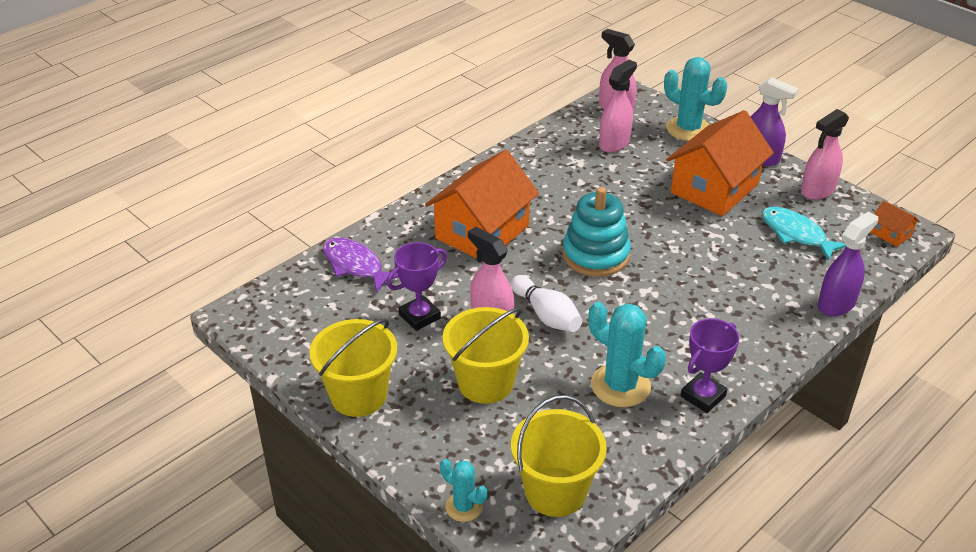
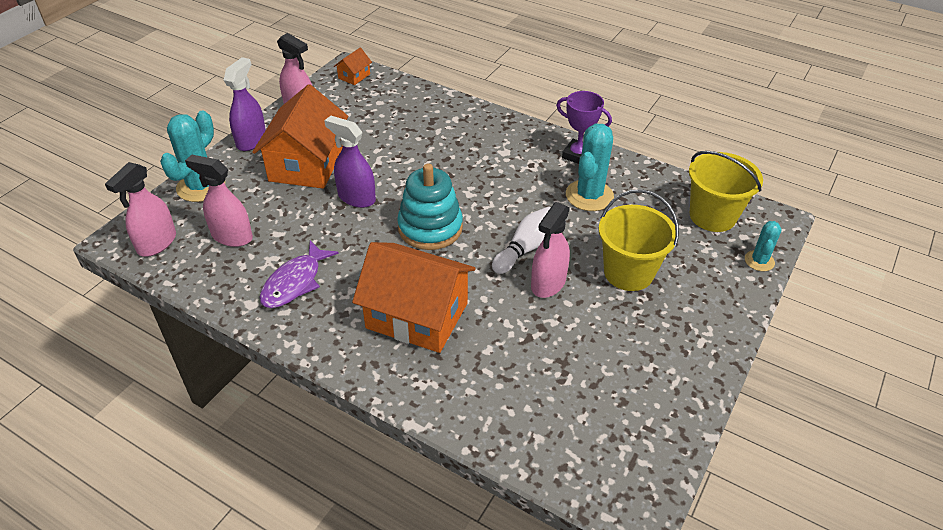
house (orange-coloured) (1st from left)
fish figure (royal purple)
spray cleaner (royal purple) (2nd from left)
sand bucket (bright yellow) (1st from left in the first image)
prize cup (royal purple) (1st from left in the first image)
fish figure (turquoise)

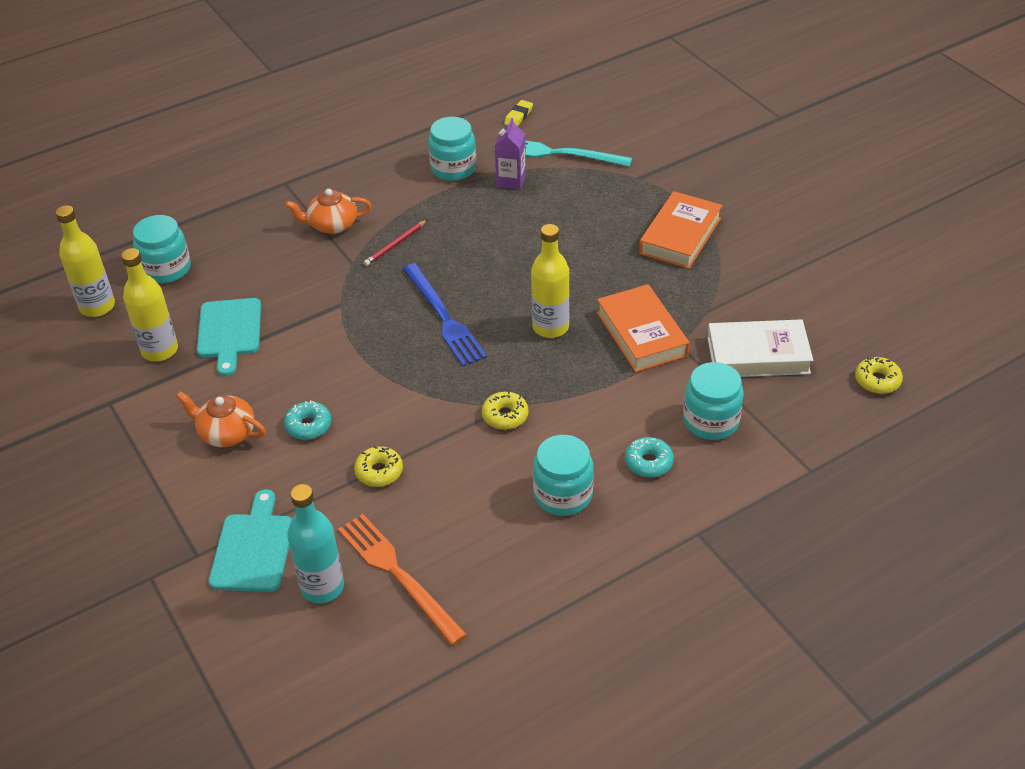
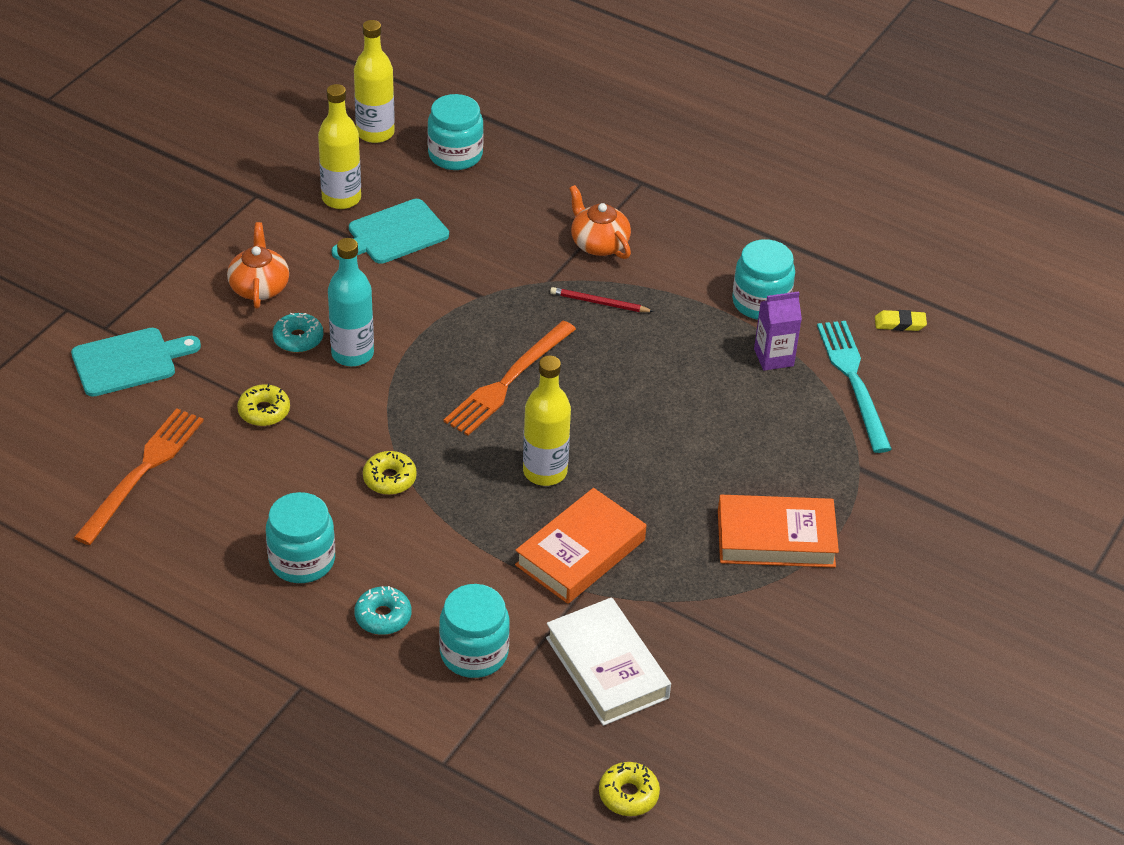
drink bottle (turquoise)
dinner fork (orange-coloured) (2nd from left)

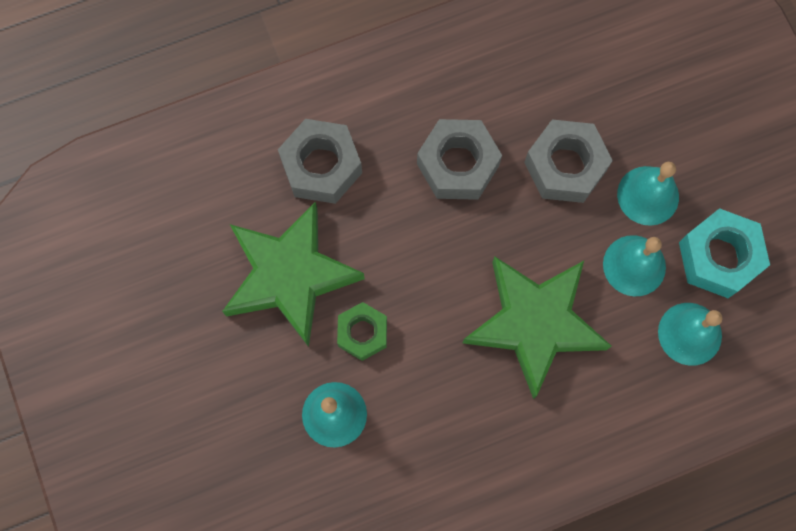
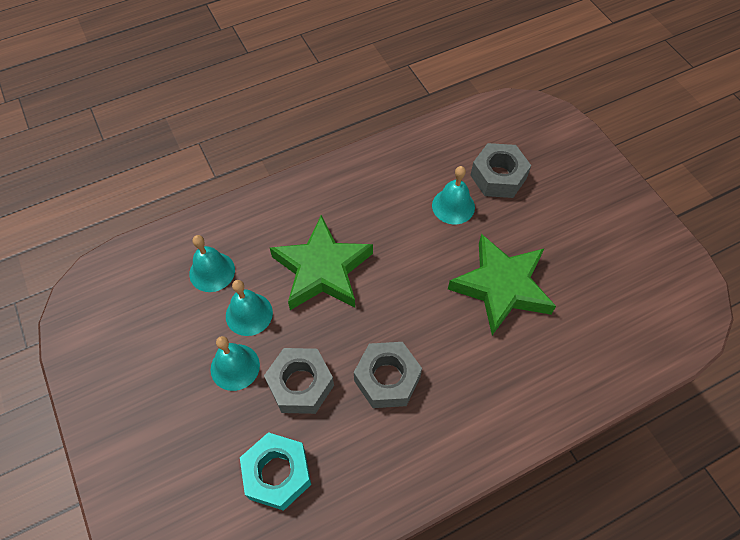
hex nut (turquoise)
hex nut (grey) (3rd from left)
hex nut (green)

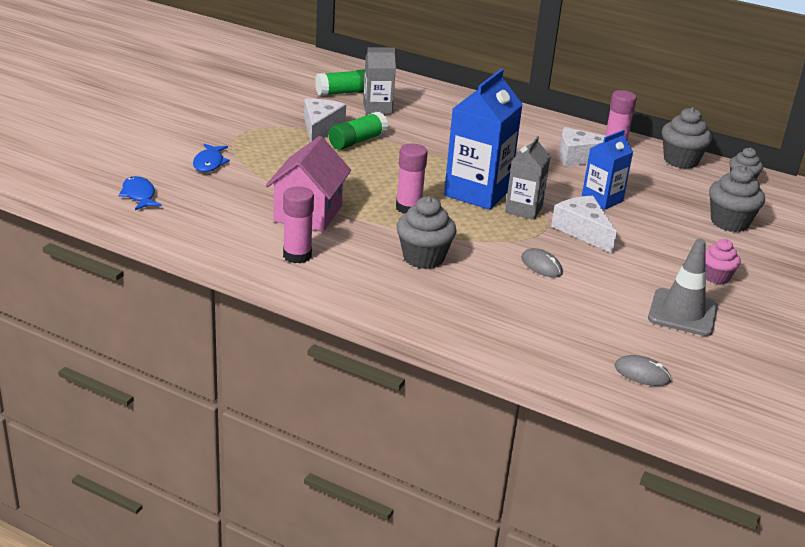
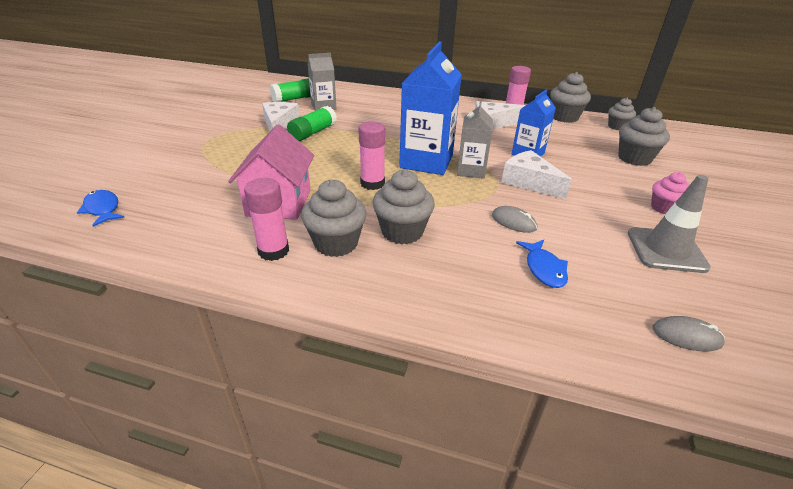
fairy cake (grey) (1st from left)
fish figure (royal blue) (2nd from left)

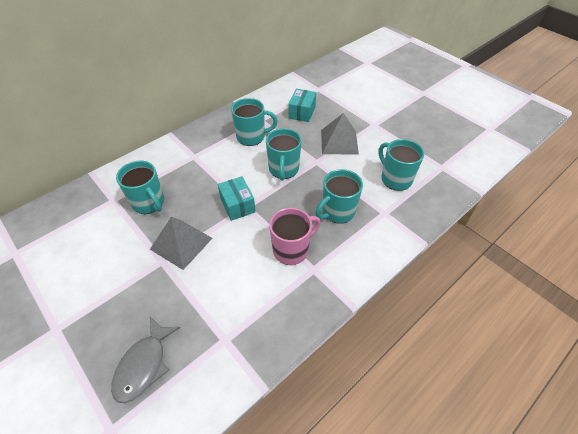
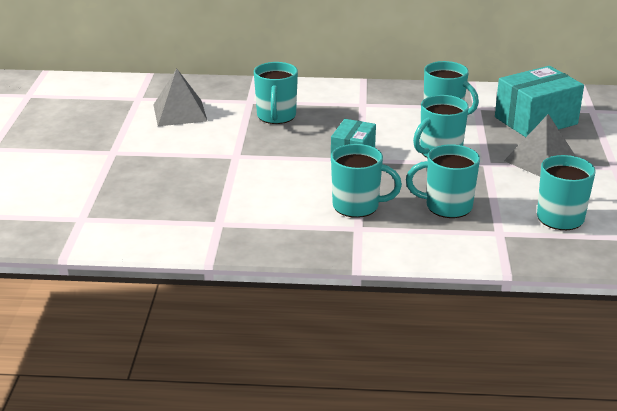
pyramid shape (grey) (1st from left)
mug (turquoise) (2nd from left)
box (turquoise) (2nd from left)
fish figure (grey)

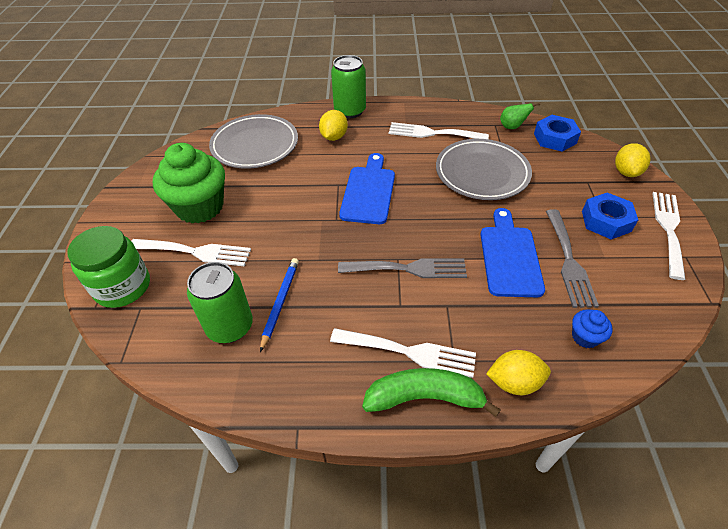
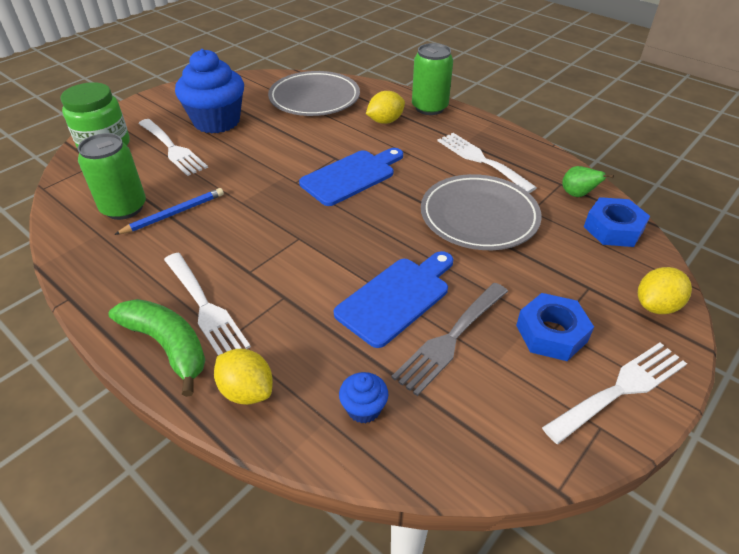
fairy cake (royal blue) (1st from left)
dinner fork (grey) (1st from left in the first image)

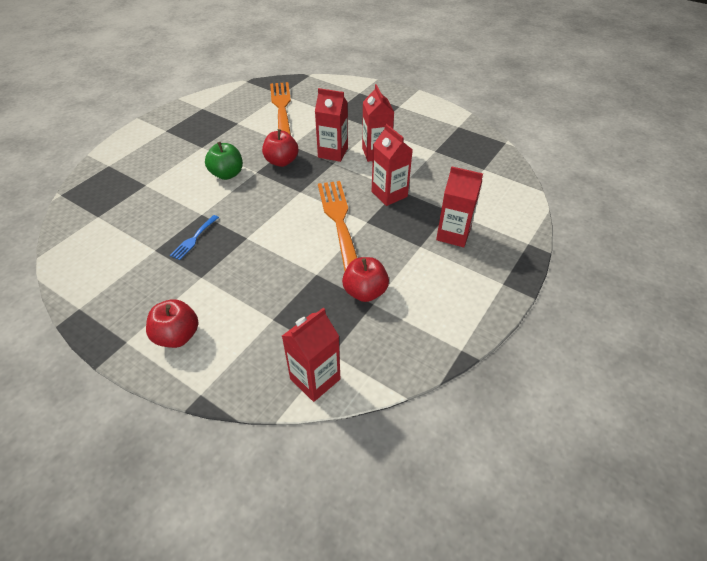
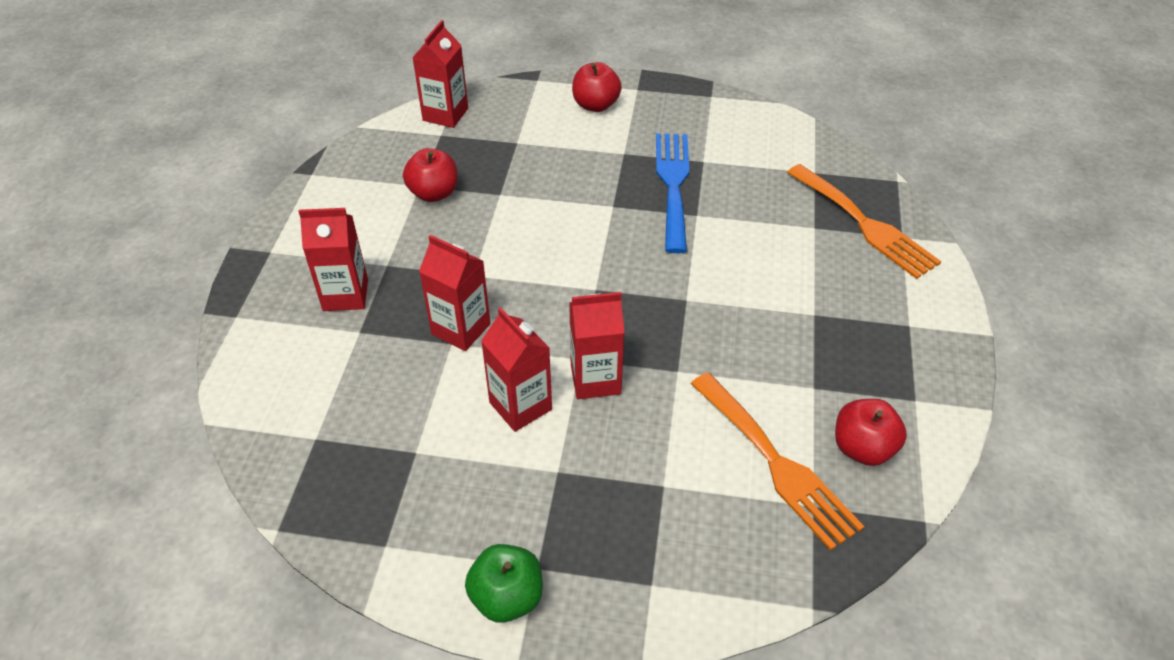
toy apple (green)
dinner fork (royal blue)
dinner fork (orange-coloured) (2nd from left)
toy apple (scarlet) (3rd from left)

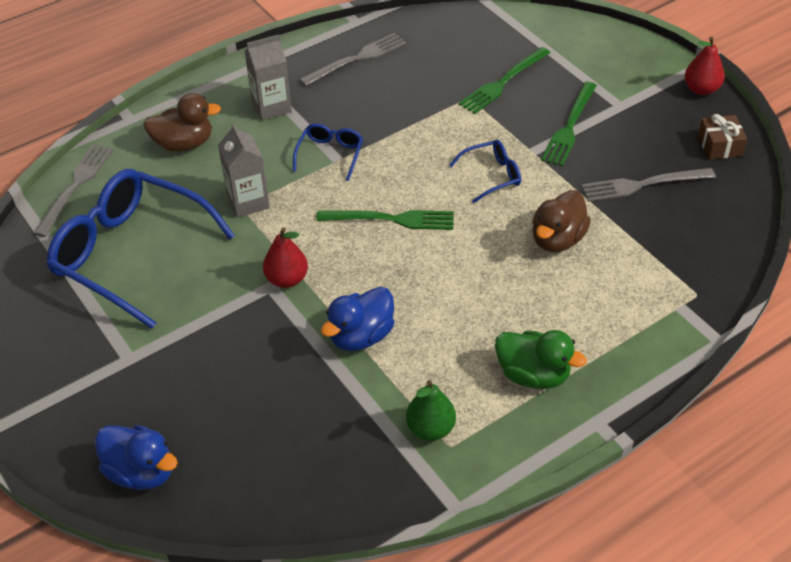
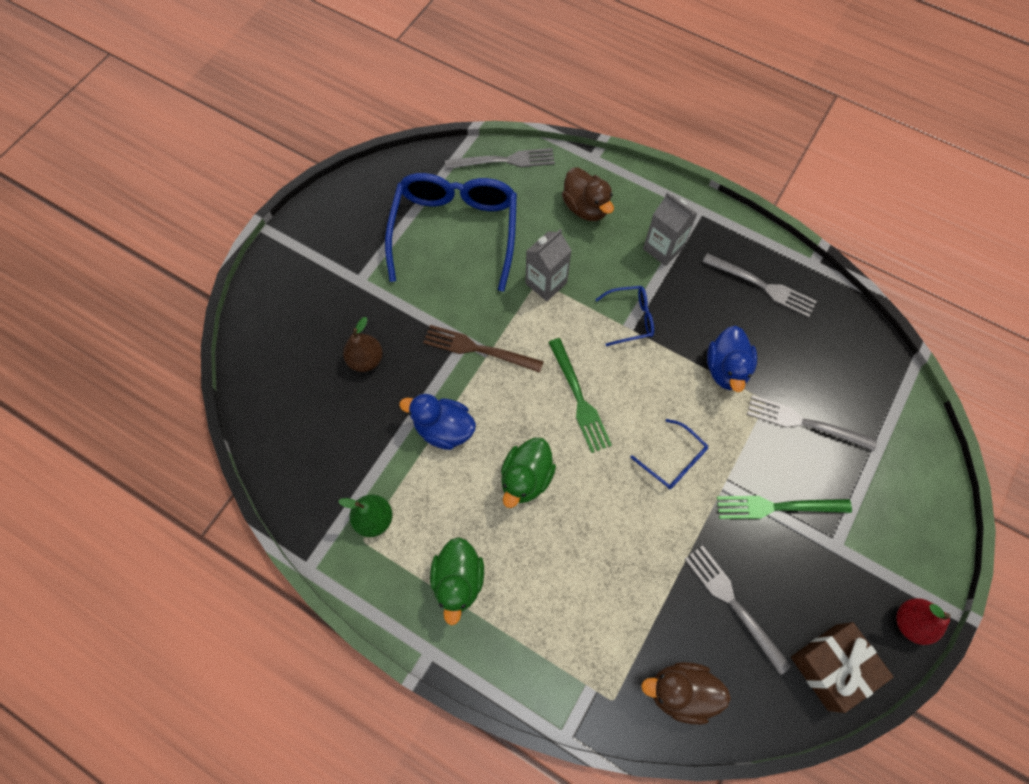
pear fruit (russet)
dinner fork (russet)
toy duck (green) (2nd from left)
toy duck (russet) (2nd from left)
toy duck (royal blue) (2nd from left)
dinner fork (grey) (4th from left)
gift (russet)

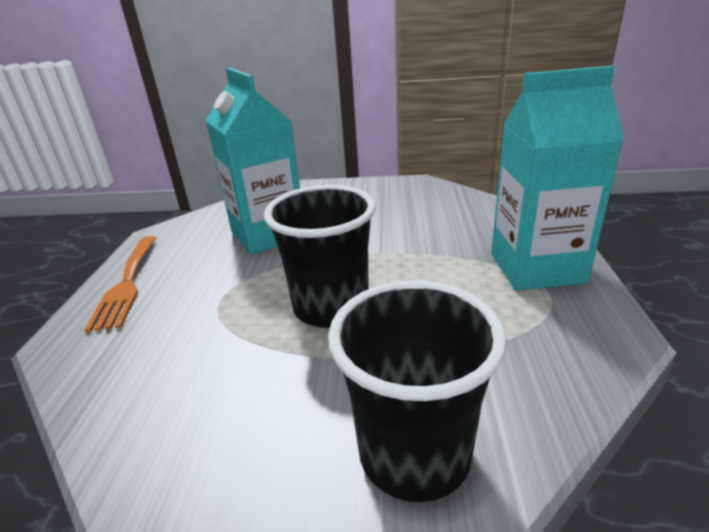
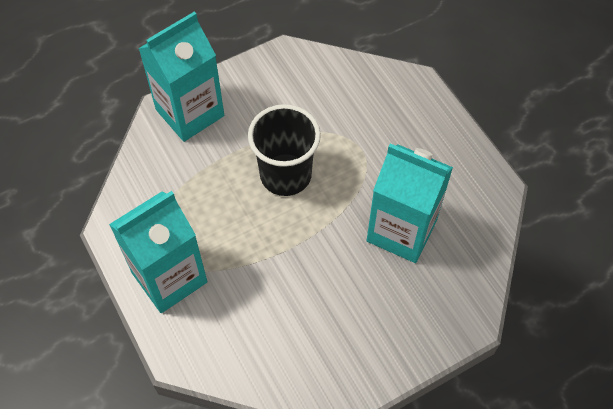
carton (turquoise) (2nd from left)
dinner fork (orange-coloured)

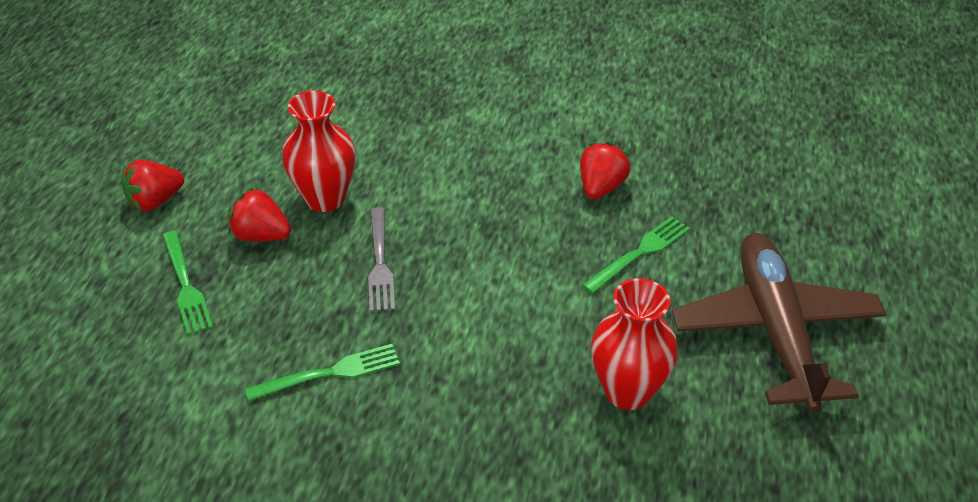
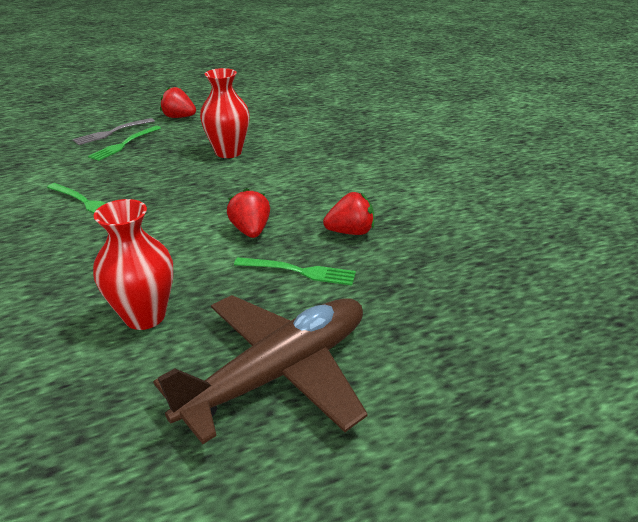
dinner fork (grey)
strawberry (scarlet) (2nd from left)

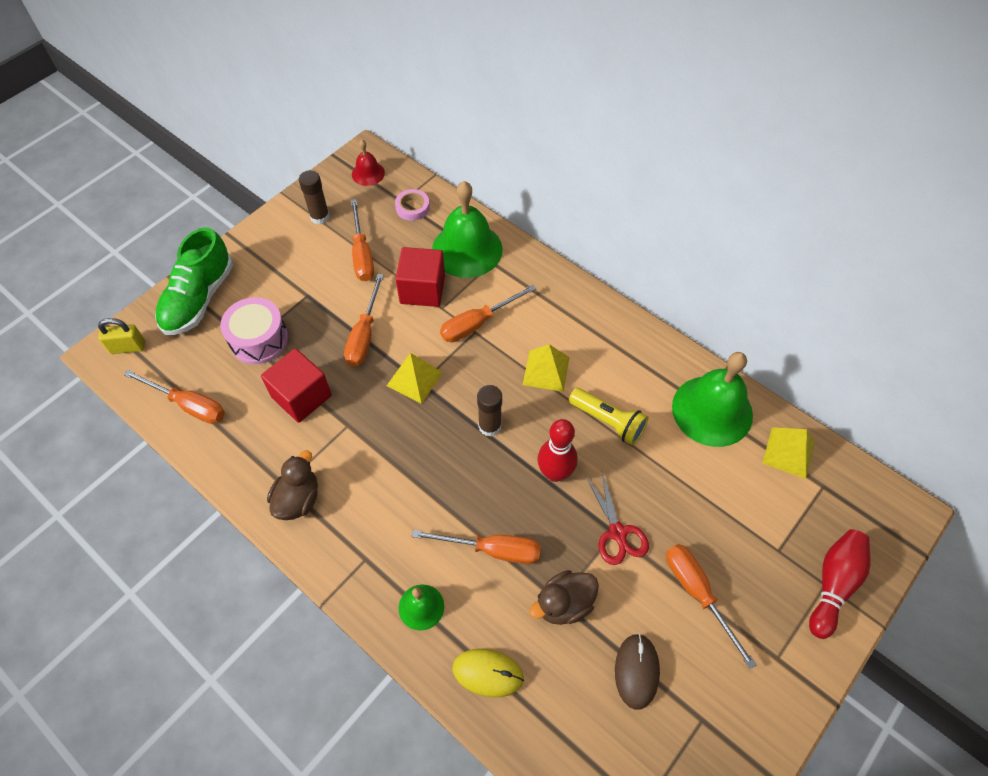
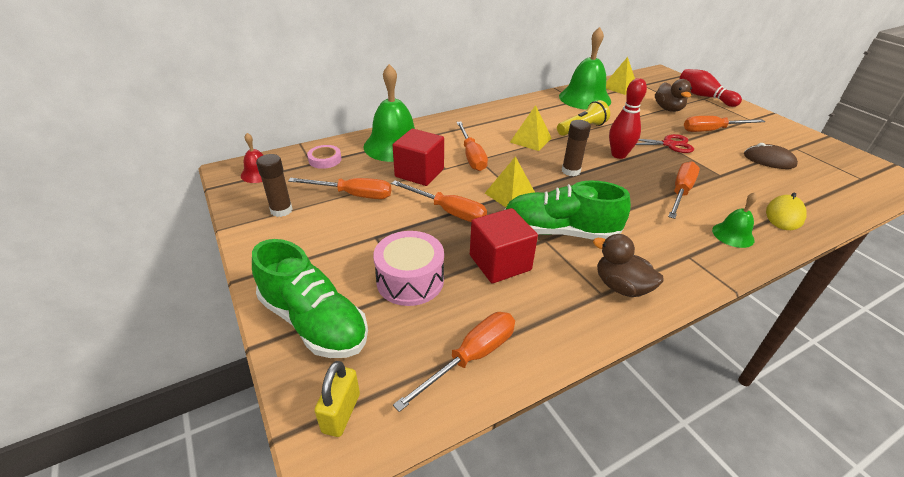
shoe (green) (2nd from left)
toy duck (russet) (2nd from left)

